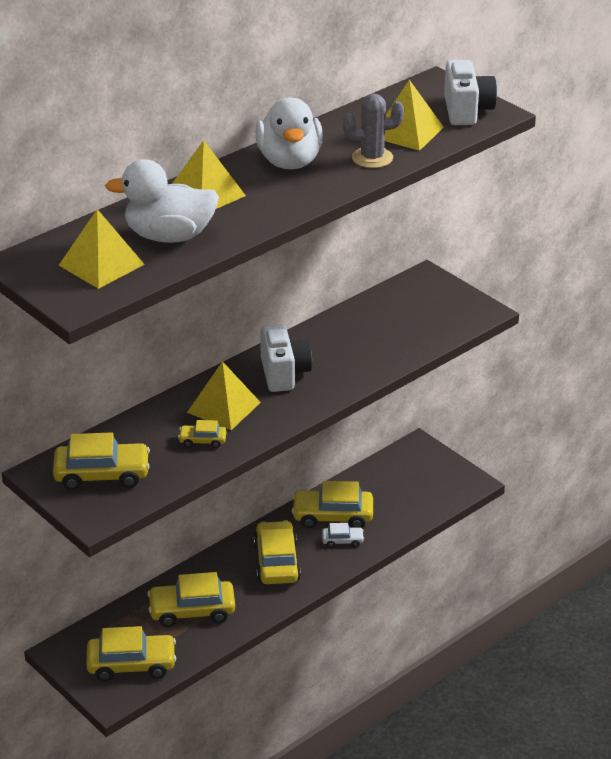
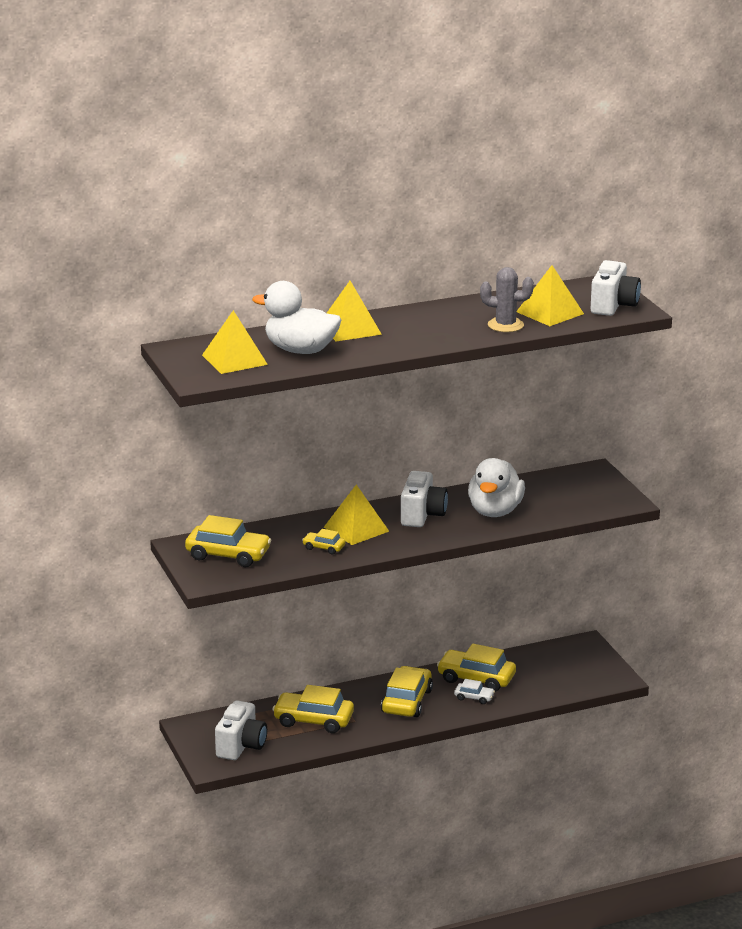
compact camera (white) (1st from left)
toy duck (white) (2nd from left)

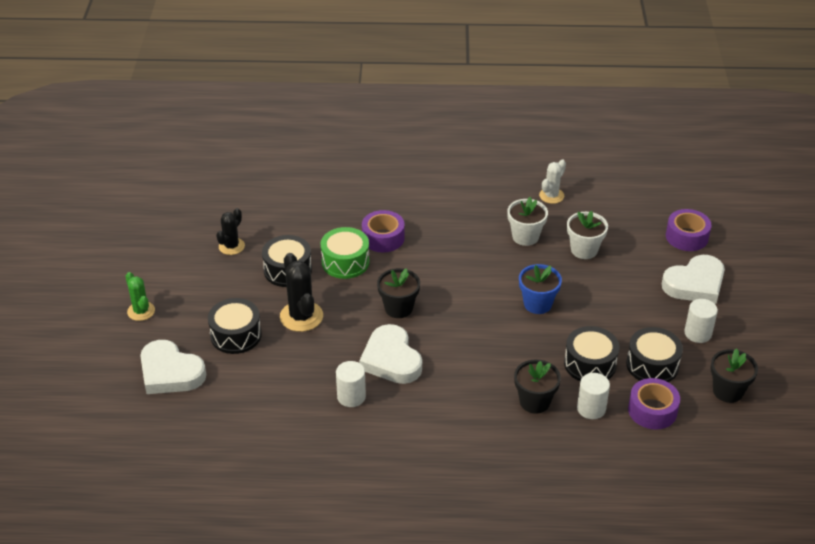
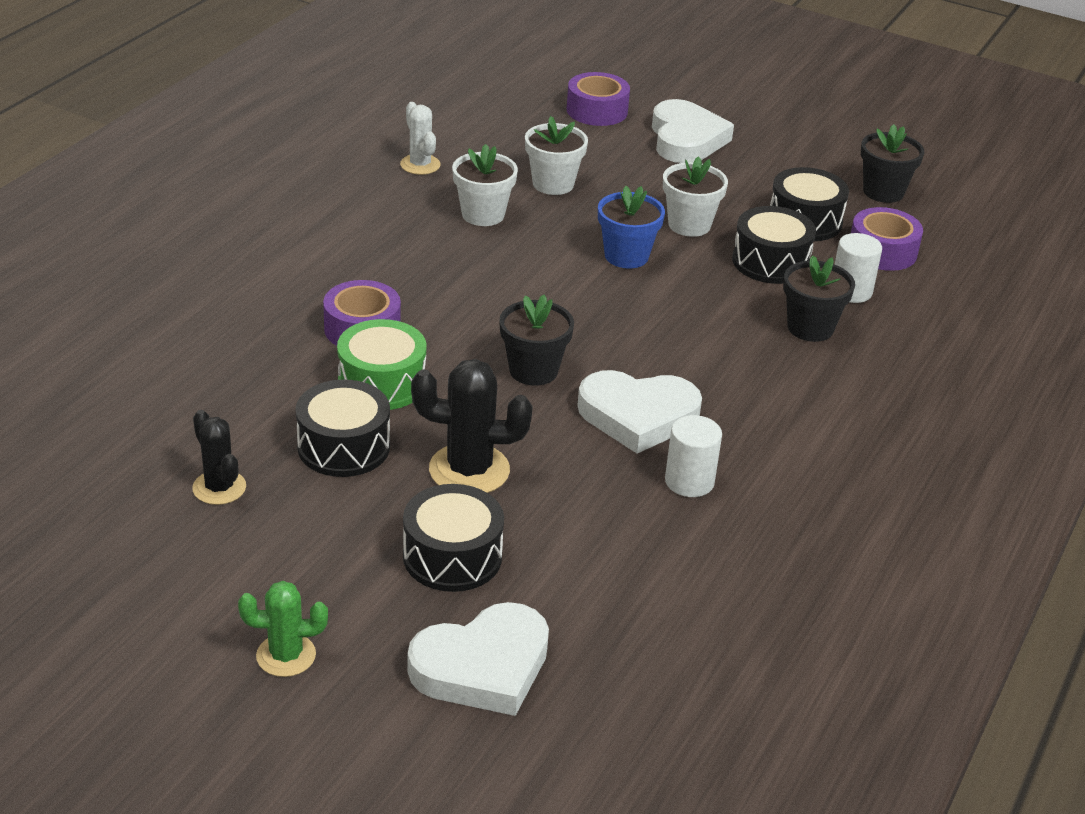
flower pot (white) (3rd from left)
solid cylinder (white) (3rd from left in the first image)

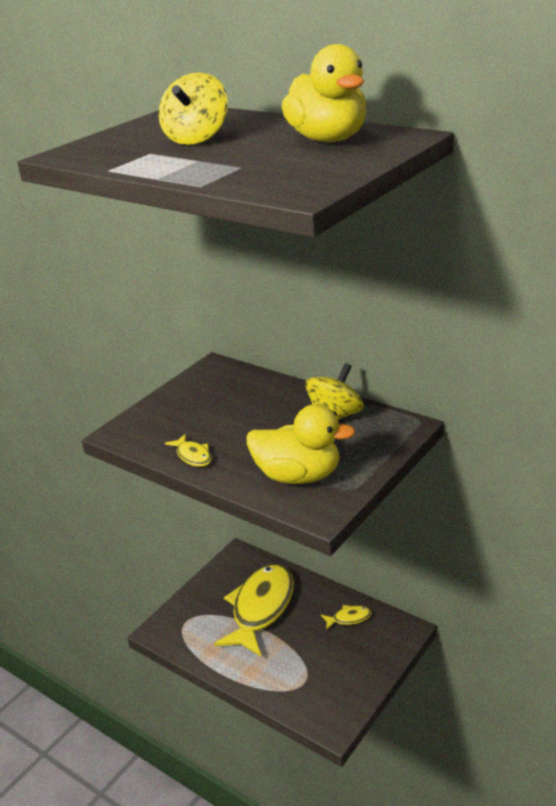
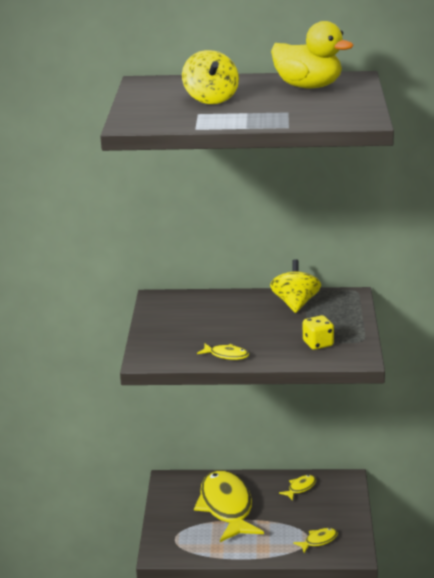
fish figure (bright yellow) (4th from left)
game die (bright yellow)

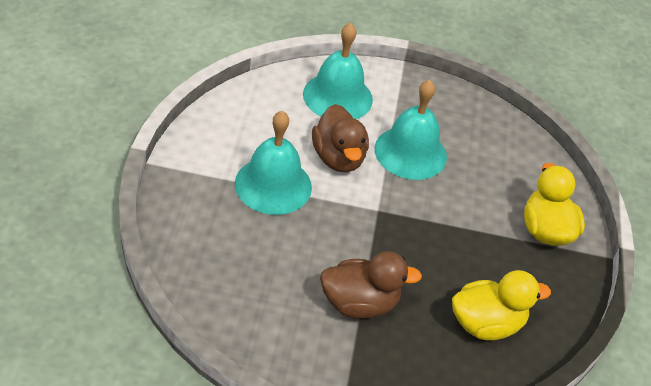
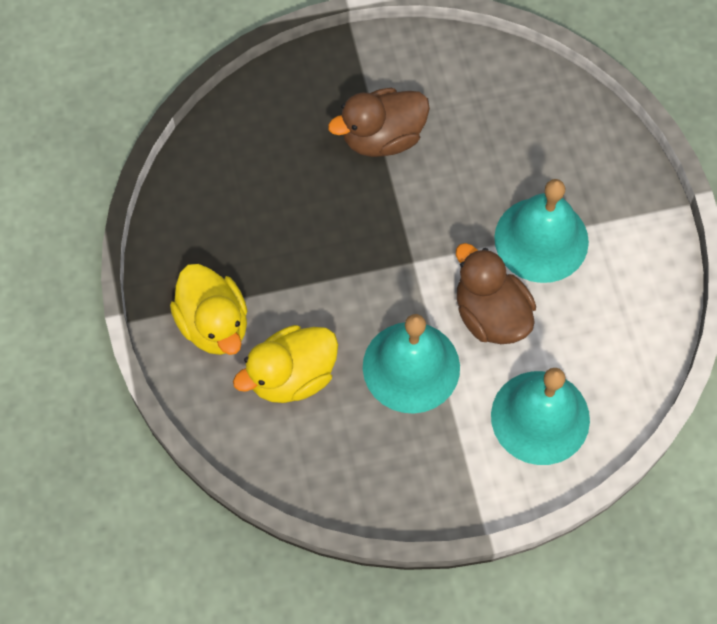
toy duck (bright yellow) (2nd from left)

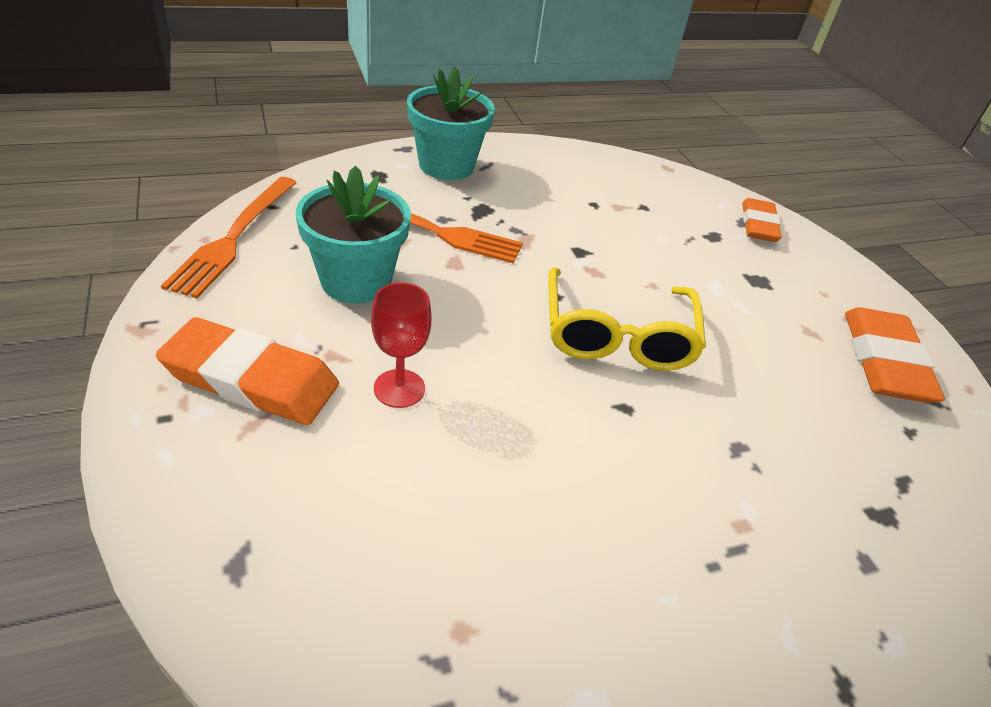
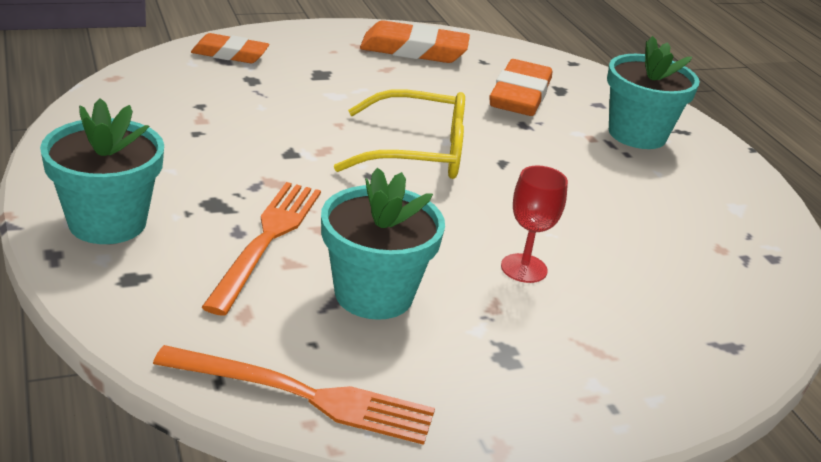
eraser (orange-coloured) (3rd from left)
flower pot (turquoise) (3rd from left)

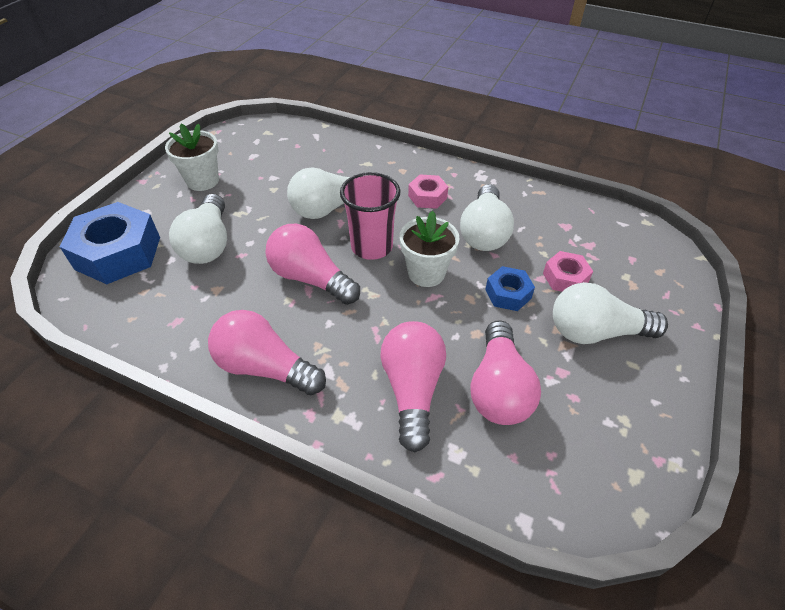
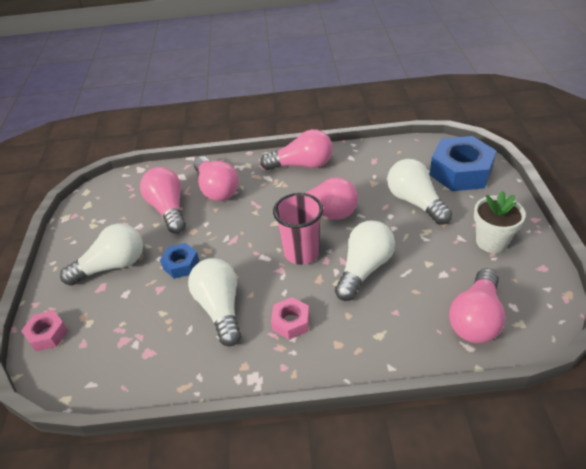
hex nut (rose-pink) (1st from left)
bulb (rose-pink) (5th from left)
flower pot (white) (2nd from left in the first image)

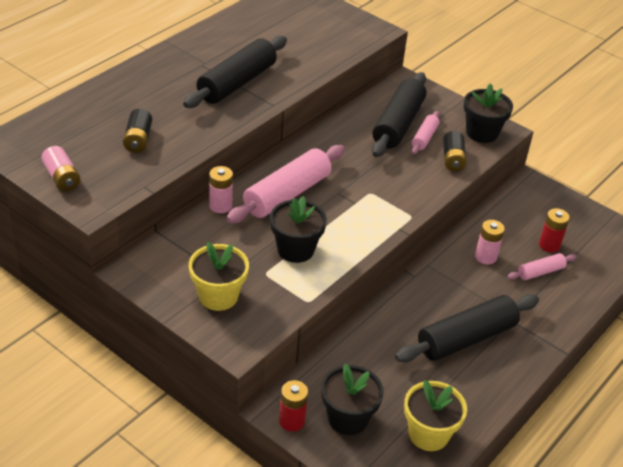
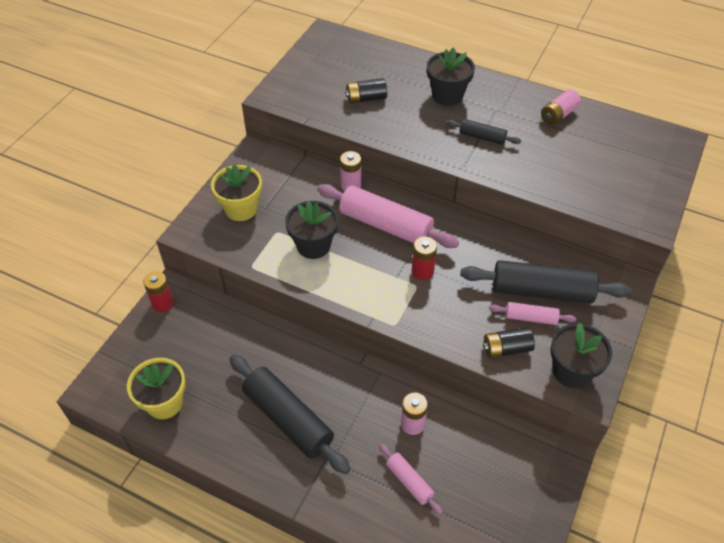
power cell (scarlet) (2nd from left)
flower pot (black) (2nd from left)
dough roller (black) (2nd from left)
power cell (rose-pink) (3rd from left)

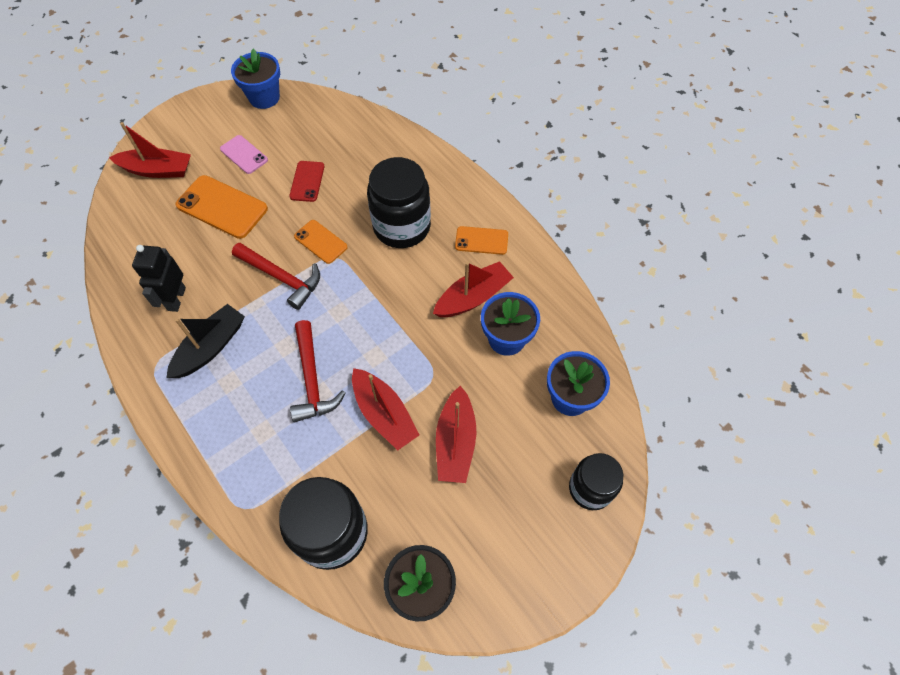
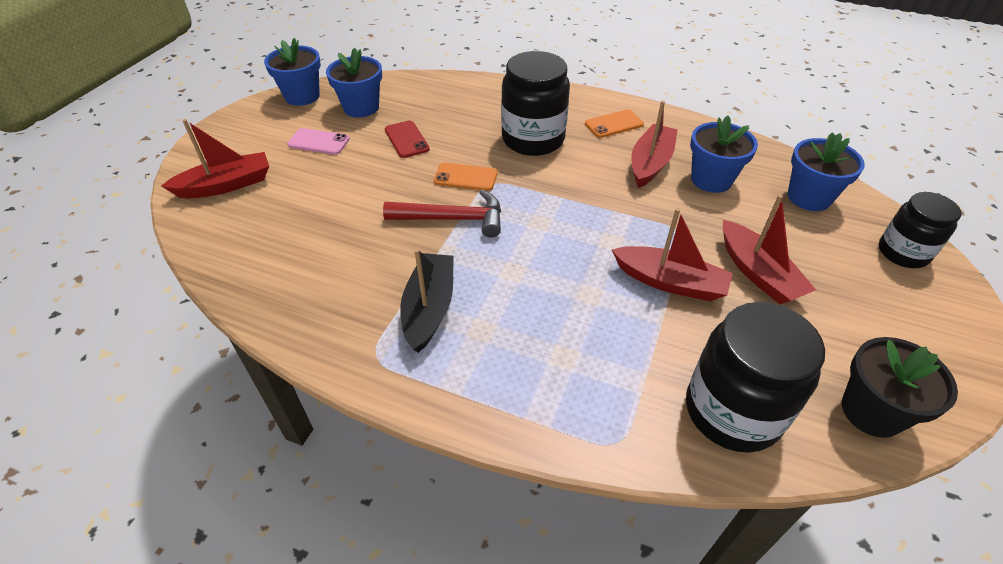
flower pot (royal blue) (2nd from left)
robot (black)
phone (orange-coloured) (1st from left in the first image)
carpenter's hammer (scarlet) (2nd from left in the first image)

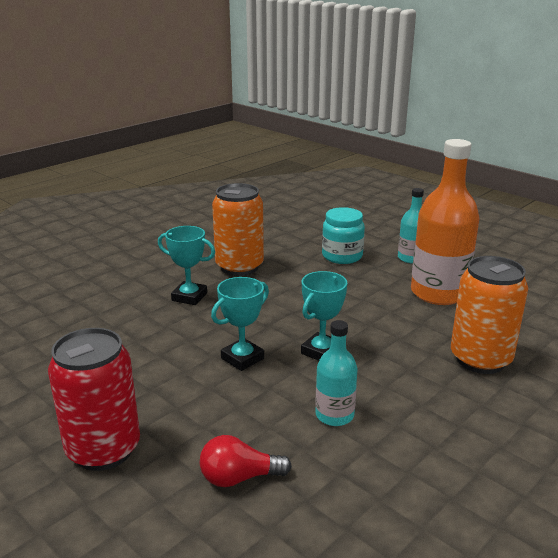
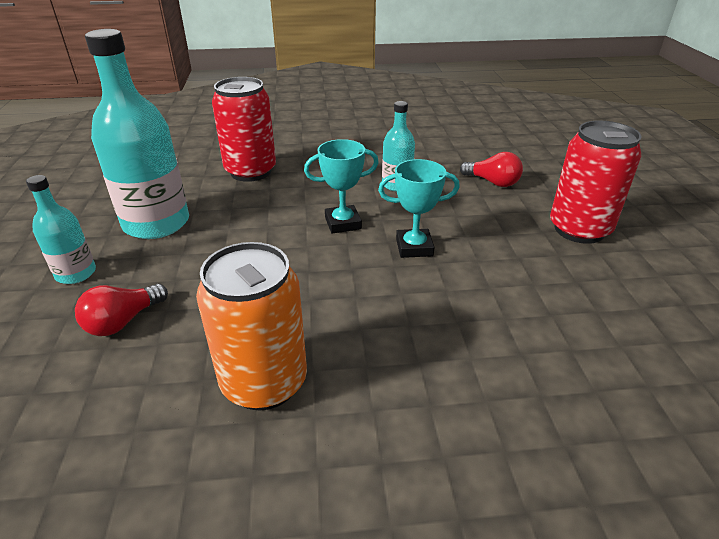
bulb (scarlet) (1st from left)
drink bottle (turquoise) (2nd from left)
tin (scarlet) (1st from left)
prize cup (turquoise) (1st from left in the first image)

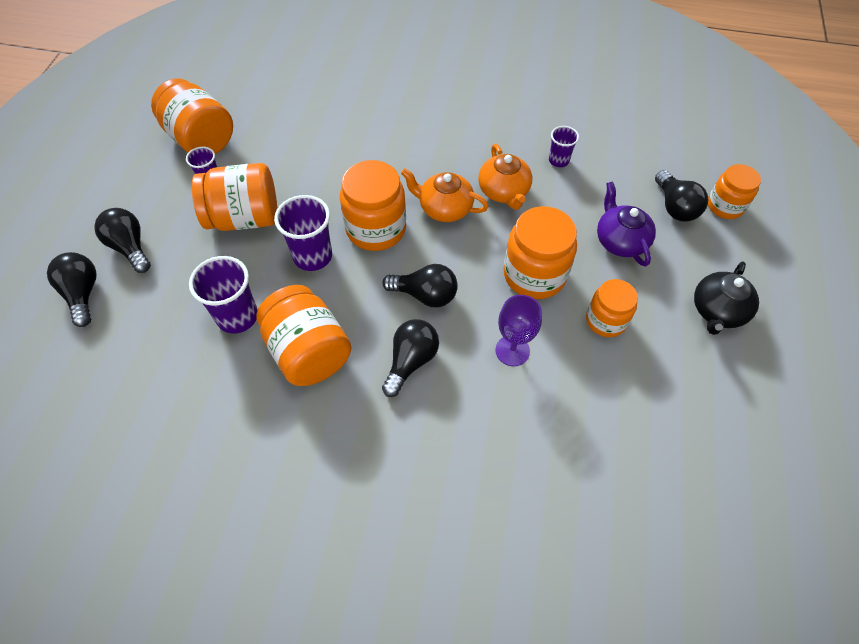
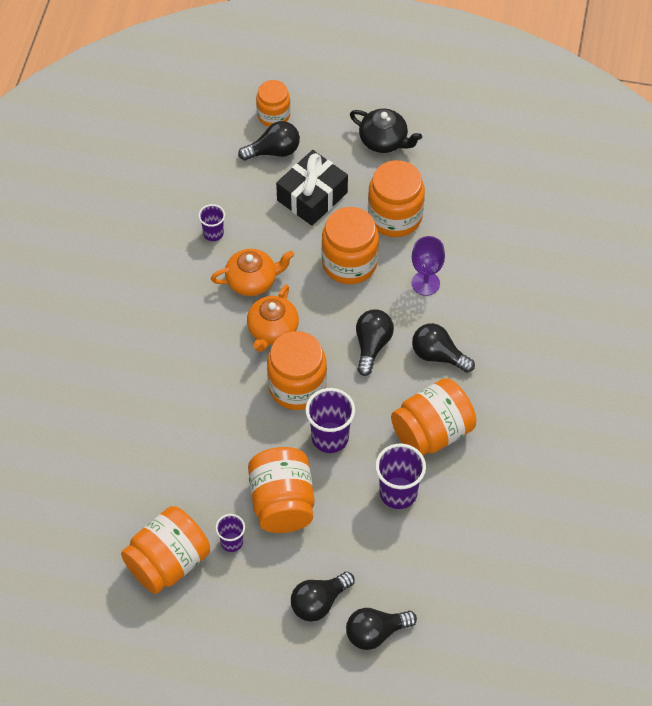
gift (black)
jar (orange-coloured) (6th from left)

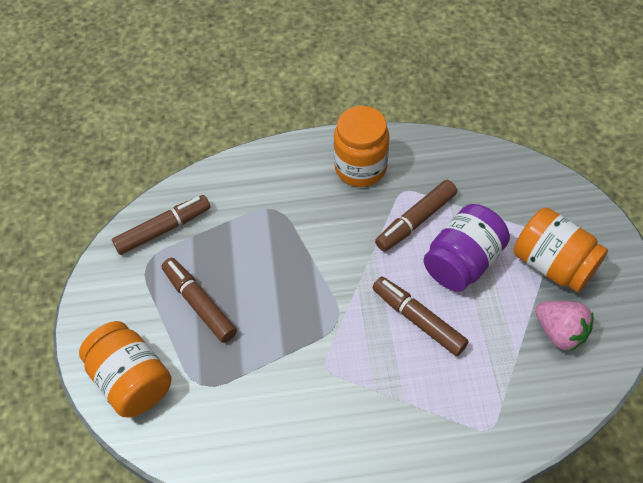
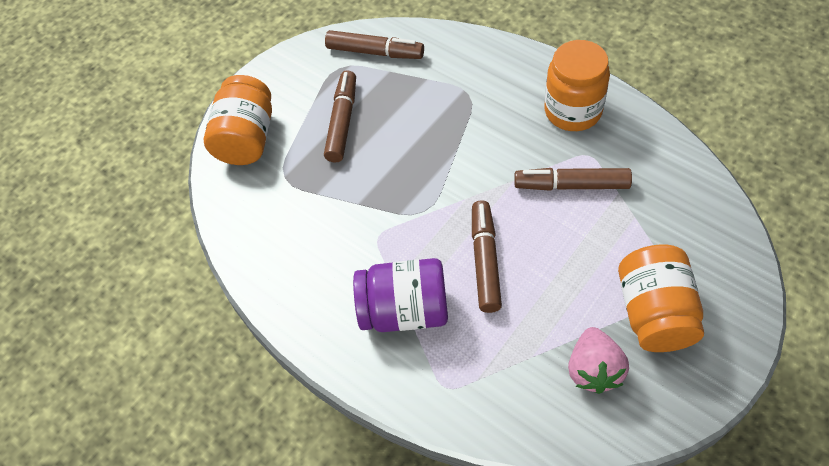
jar (royal purple)

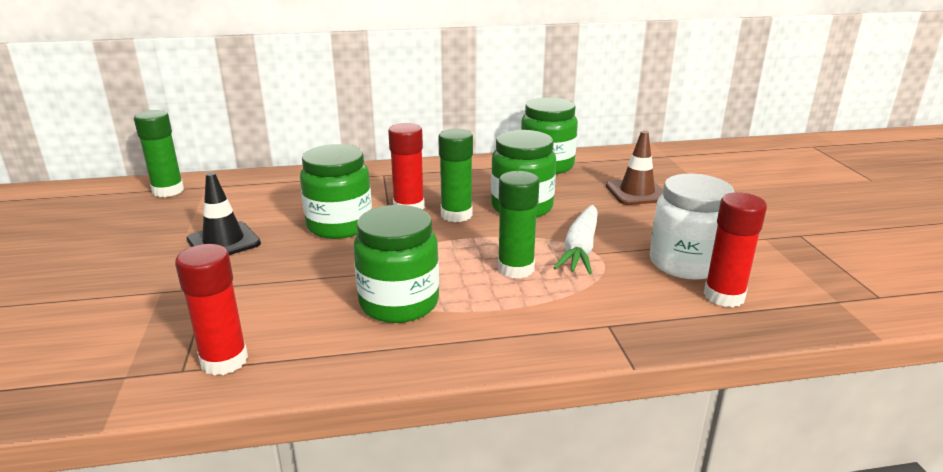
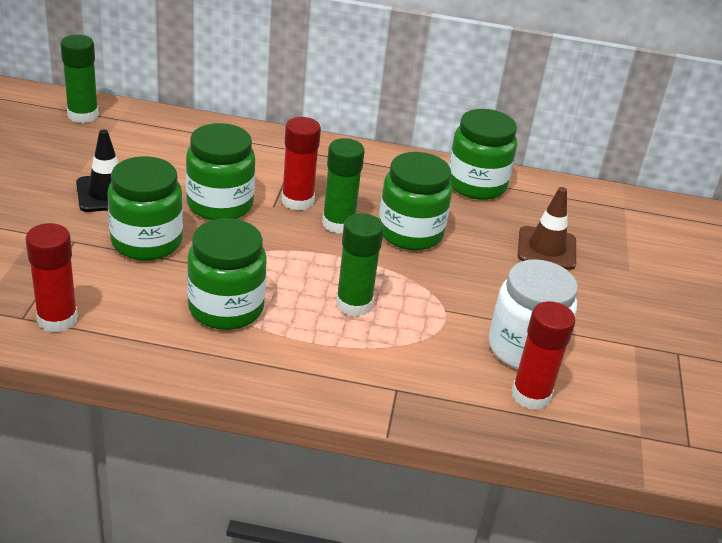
jar (green) (1st from left)
toy carrot (white)

